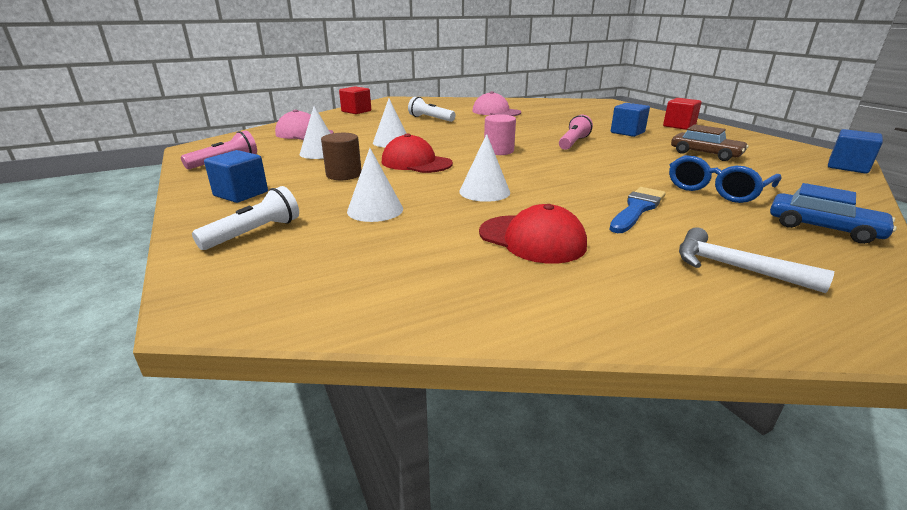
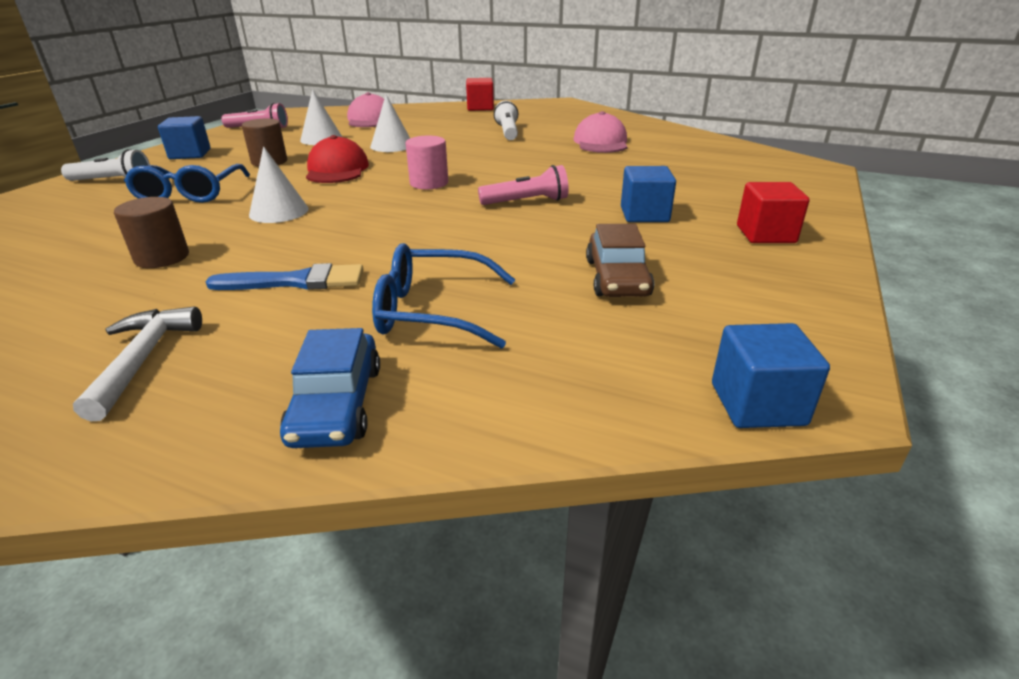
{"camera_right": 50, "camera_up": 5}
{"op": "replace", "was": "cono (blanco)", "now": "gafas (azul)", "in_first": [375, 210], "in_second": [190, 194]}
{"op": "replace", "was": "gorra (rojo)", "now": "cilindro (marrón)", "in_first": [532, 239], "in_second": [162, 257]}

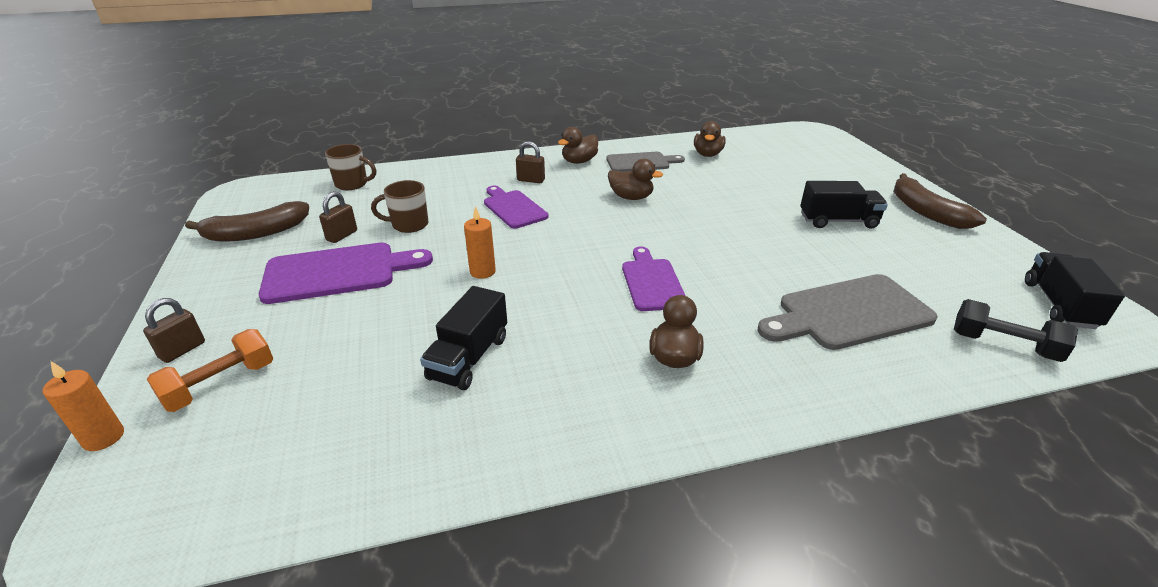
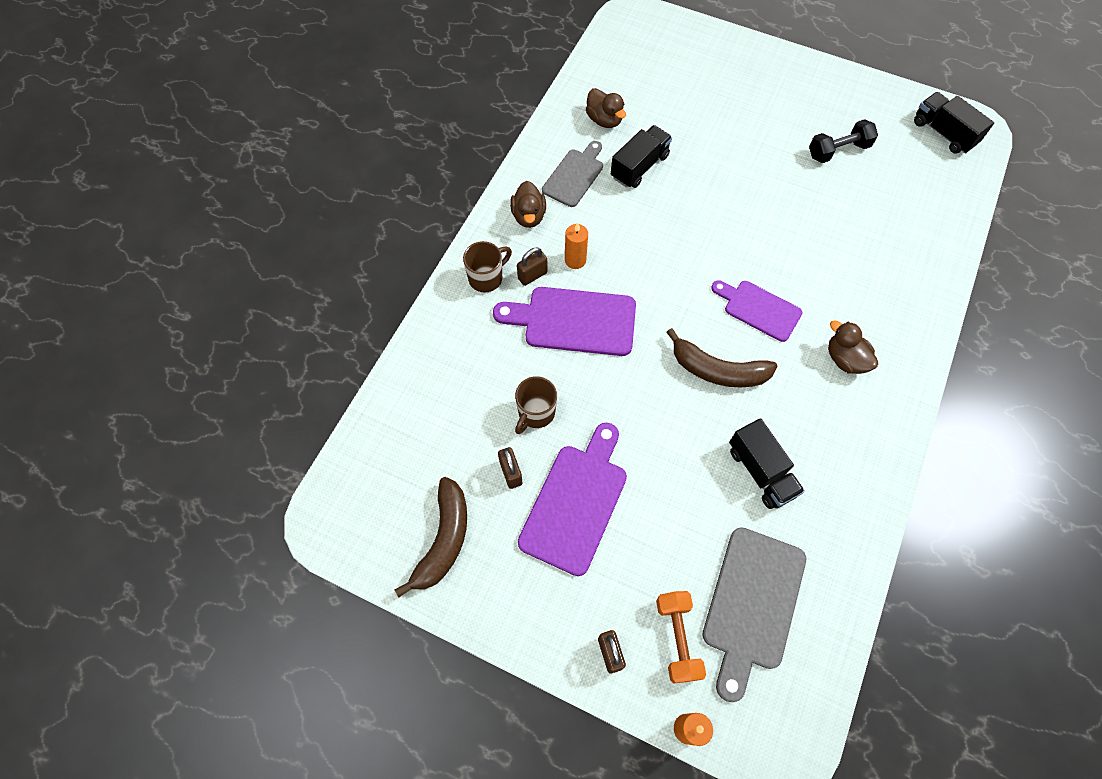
{"camera_right": -50, "camera_up": 30}
{"op": "move", "was": "taza (marrón)", "in_first": [352, 184], "in_second": [486, 278]}
{"op": "move", "was": "vela (naranja)", "in_first": [482, 271], "in_second": [575, 260]}
{"op": "resize", "was": "tabla de cortar (morado)", "in_first": [513, 208], "in_second": [574, 321], "ratio": 1.54}
{"op": "delete", "was": "pato (marrón)", "in_first": [631, 197]}
{"op": "move", "was": "tabla de cortar (gris)", "in_first": [848, 313], "in_second": [752, 604]}
{"op": "move", "was": "camión (negro)", "in_first": [838, 221], "in_second": [639, 167]}
{"op": "move", "was": "plátano (marrón)", "in_first": [925, 212], "in_second": [717, 370]}
{"op": "move", "was": "mancuerna (negro)", "in_first": [1004, 345], "in_second": [838, 151]}

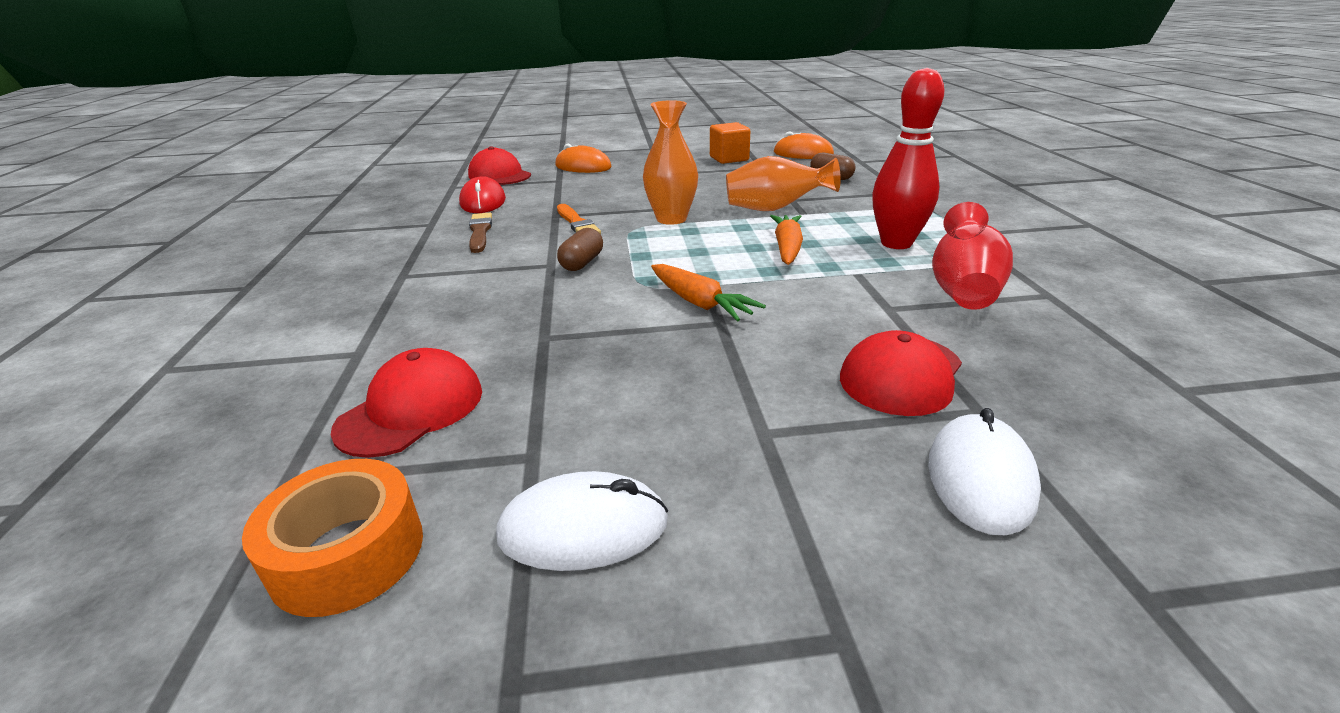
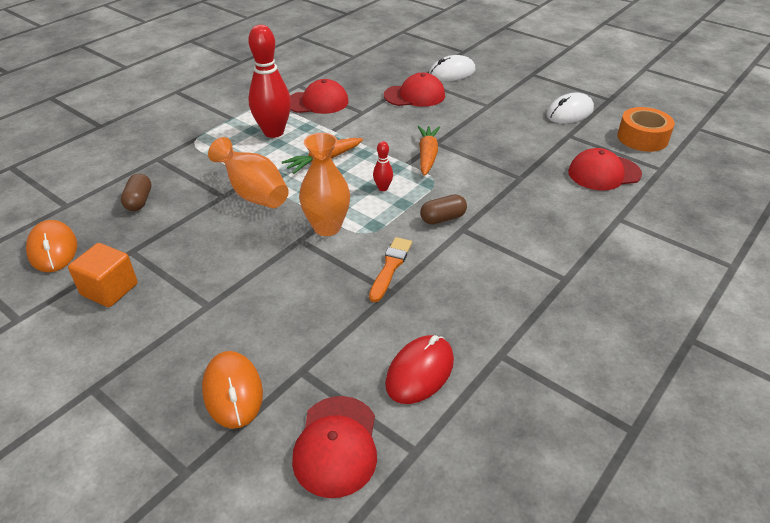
{"camera_right": -135, "camera_up": 10}
{"op": "delete", "was": "pincel (marrón)", "in_first": [480, 232]}
{"op": "rotate", "was": "ratón (blanco)", "in_first": [583, 528], "in_second": [569, 112], "clockwise": -75}
{"op": "replace", "was": "florero (rojo)", "now": "gorra (rojo)", "in_first": [962, 289], "in_second": [317, 102]}
{"op": "insert", "now": "bolo (rojo)", "in_second": [383, 188]}

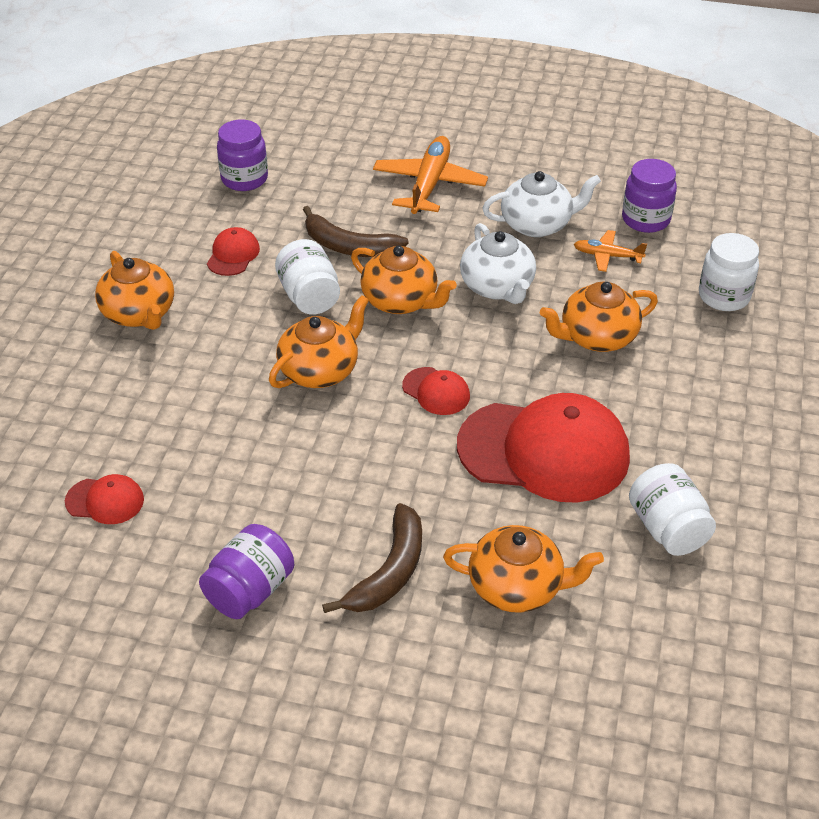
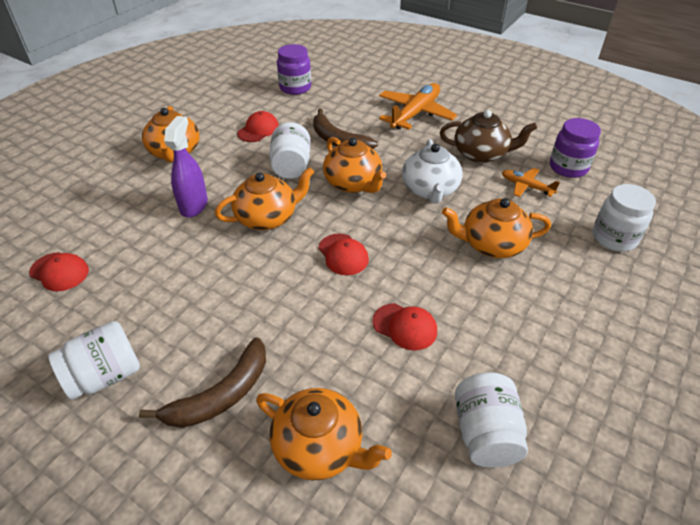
{"camera_right": 20, "camera_up": 0}
{"op": "recolor", "was": "tarro (morado)", "now": "tarro (blanco)", "in_first": [250, 590], "in_second": [105, 376]}
{"op": "resize", "was": "gorra (rojo)", "in_first": [544, 451], "in_second": [405, 326], "ratio": 0.44}
{"op": "recolor", "was": "tetera (blanco)", "now": "tetera (marrón)", "in_first": [537, 224], "in_second": [481, 154]}
{"op": "insert", "now": "pulverizador (morado)", "in_second": [194, 205]}

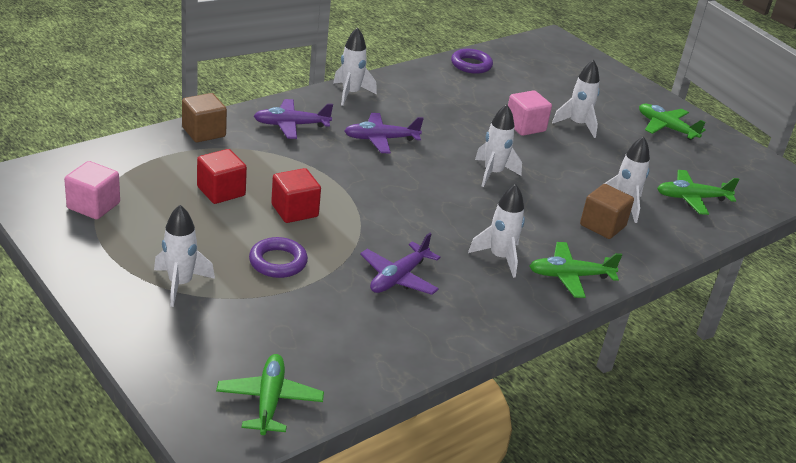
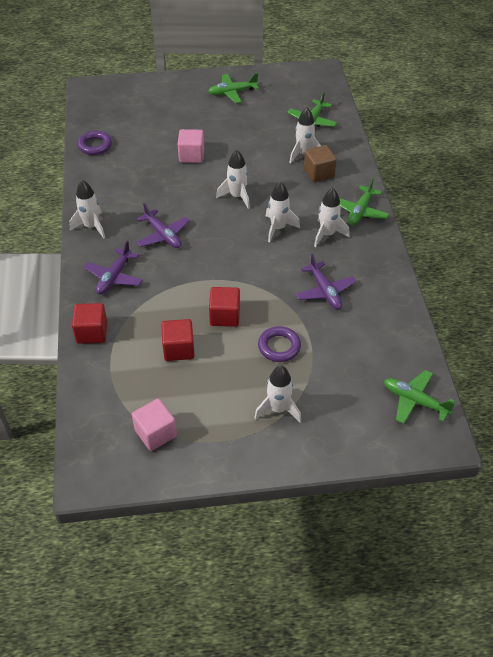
{"camera_right": -55, "camera_up": 15}
{"op": "recolor", "was": "cubo (marrón)", "now": "cubo (rojo)", "in_first": [204, 132], "in_second": [92, 332]}
{"op": "rotate", "was": "avión (morado)", "in_first": [381, 139], "in_second": [163, 235], "clockwise": -60}
{"op": "move", "was": "cohete (blanco)", "in_first": [577, 125], "in_second": [278, 228]}

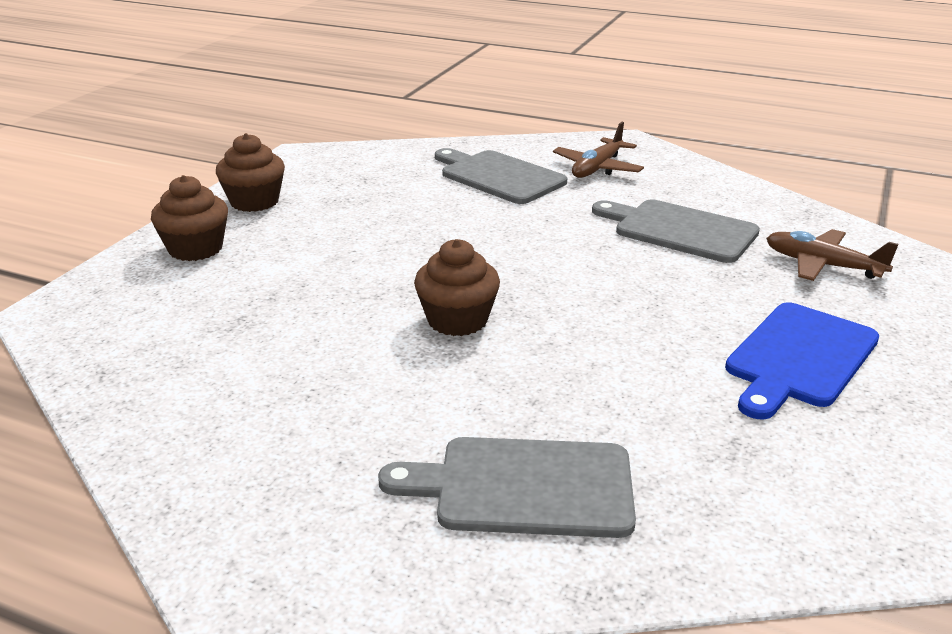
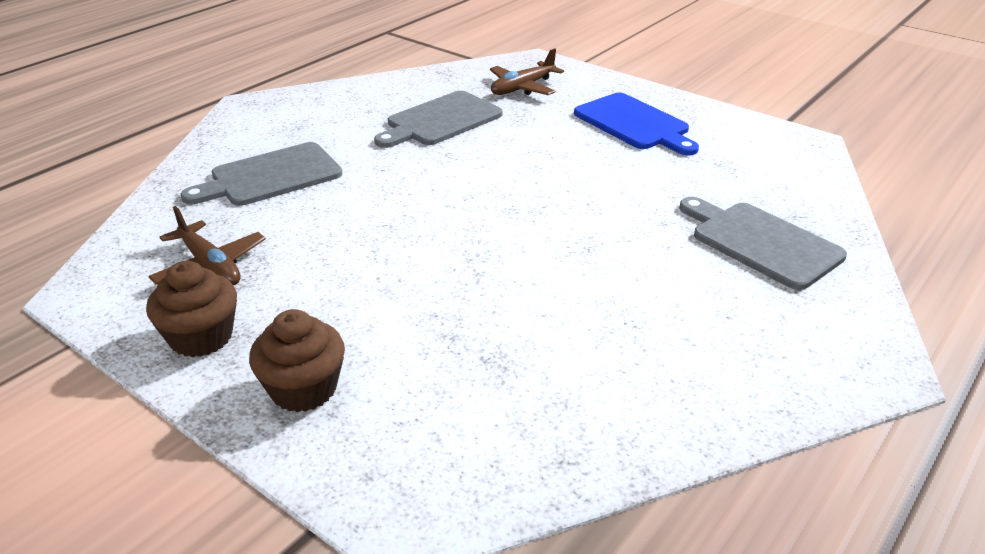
{"camera_right": -75, "camera_up": 5}
{"op": "rotate", "was": "tabla de cortar (gris)", "in_first": [524, 487], "in_second": [761, 242], "clockwise": 120}
{"op": "delete", "was": "magdalena (marrón)", "in_first": [457, 320]}
{"op": "move", "was": "avión (marrón)", "in_first": [597, 168], "in_second": [210, 266]}

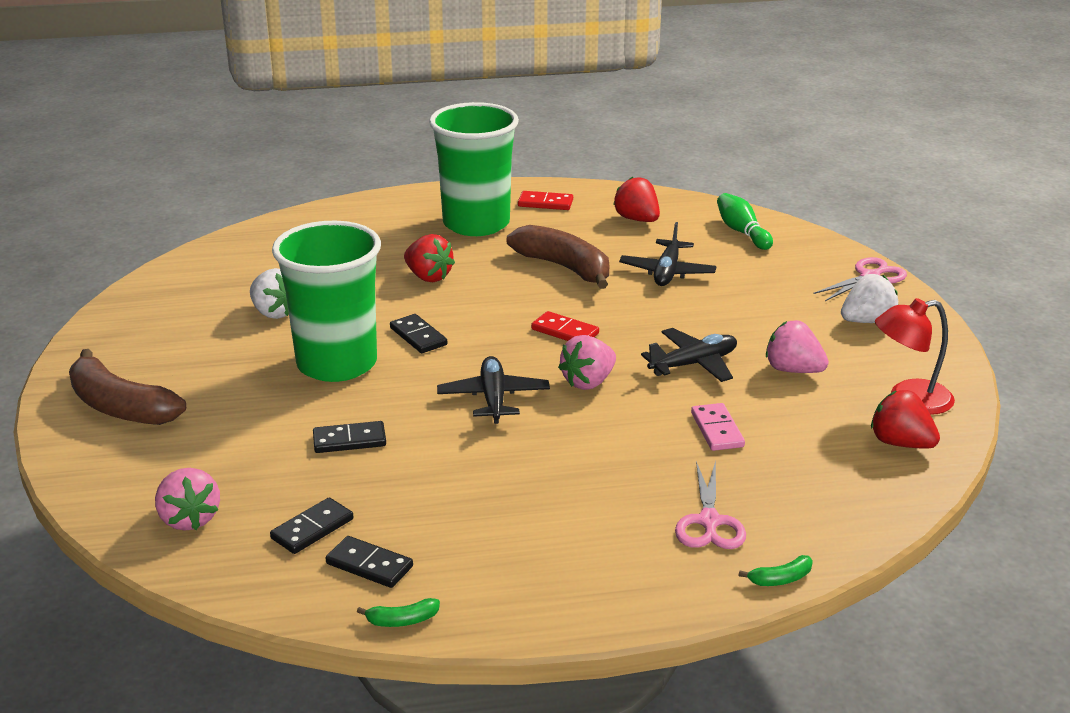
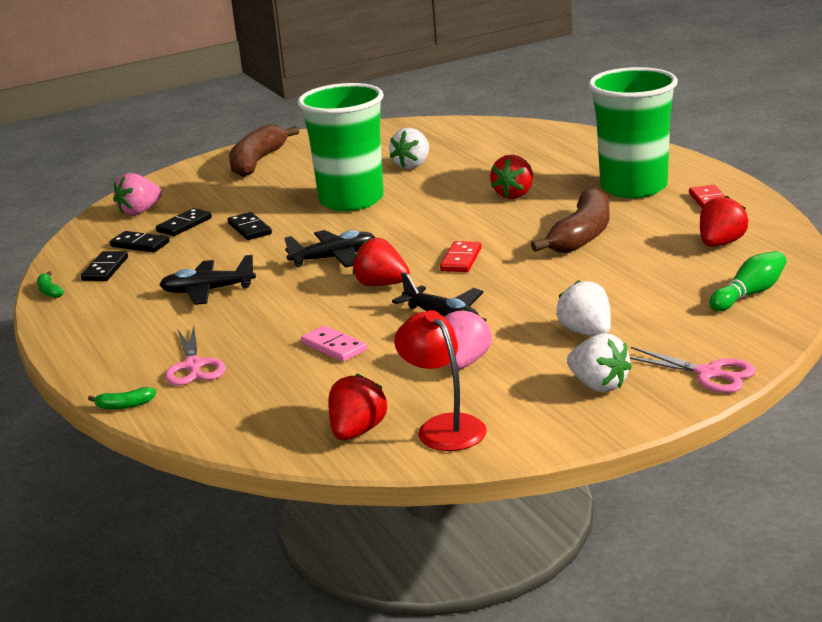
{"camera_right": 75, "camera_up": -5}
{"op": "move", "was": "ficha de dominó (negro)", "in_first": [418, 336], "in_second": [184, 225]}
{"op": "recolor", "was": "fresa (rosa)", "now": "fresa (rojo)", "in_first": [588, 382], "in_second": [381, 284]}
{"op": "move", "was": "avión (negro)", "in_first": [667, 272], "in_second": [208, 291]}
{"op": "rotate", "was": "tijeras (rosa)", "in_first": [709, 522], "in_second": [194, 366], "clockwise": -90}
{"op": "rotate", "was": "ficha de dominó (rosa)", "in_first": [717, 430], "in_second": [334, 347], "clockwise": 75}
{"op": "rotate", "was": "plátano (verde)", "in_first": [780, 579], "in_second": [124, 405], "clockwise": -60}
{"op": "insert", "now": "fresa (blanco)", "in_second": [586, 333]}

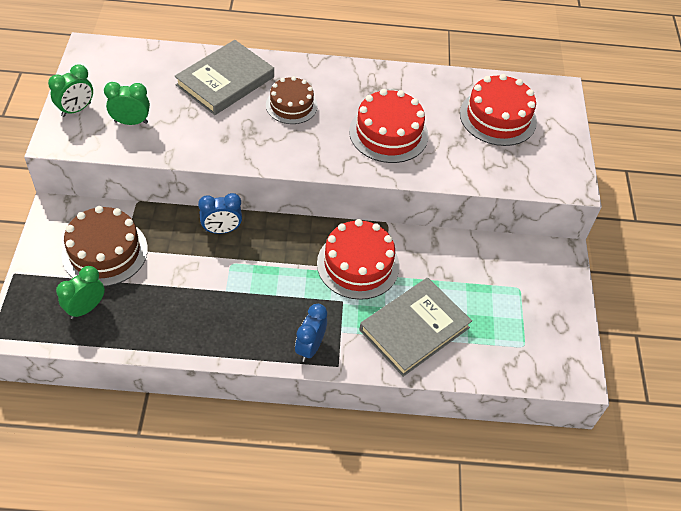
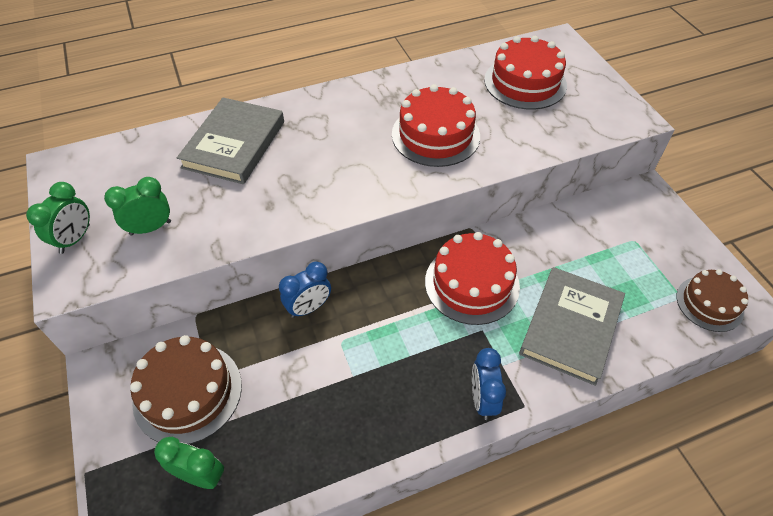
{"camera_right": -20, "camera_up": 0}
{"op": "rotate", "was": "despertador (verde)", "in_first": [86, 308], "in_second": [201, 476], "clockwise": 90}
{"op": "move", "was": "tarta (marrón)", "in_first": [291, 105], "in_second": [709, 303]}

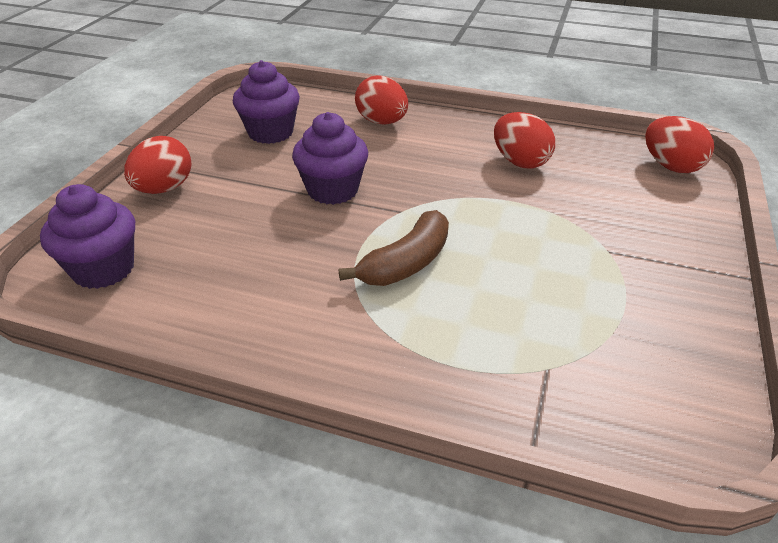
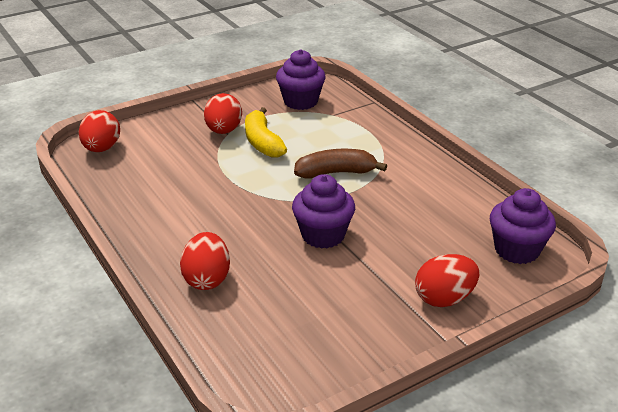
{"camera_right": -140, "camera_up": -5}
{"op": "move", "was": "magdalena (morado)", "in_first": [270, 132], "in_second": [300, 101]}
{"op": "move", "was": "huevo (rojo)", "in_first": [520, 162], "in_second": [223, 131]}
{"op": "insert", "now": "plátano (amarillo)", "in_second": [262, 142]}

